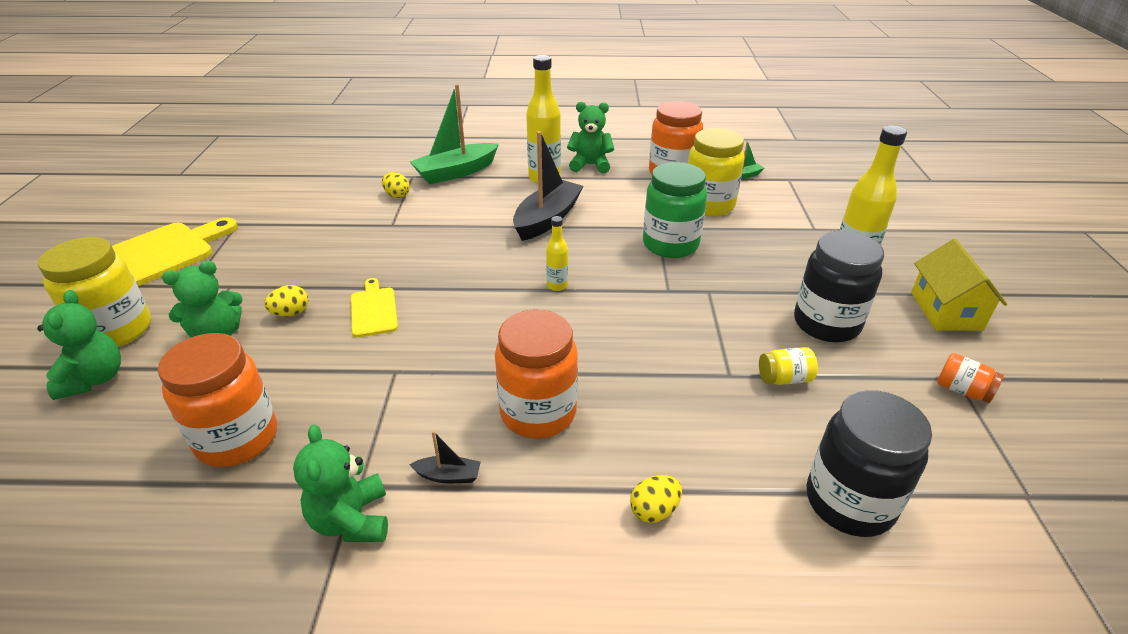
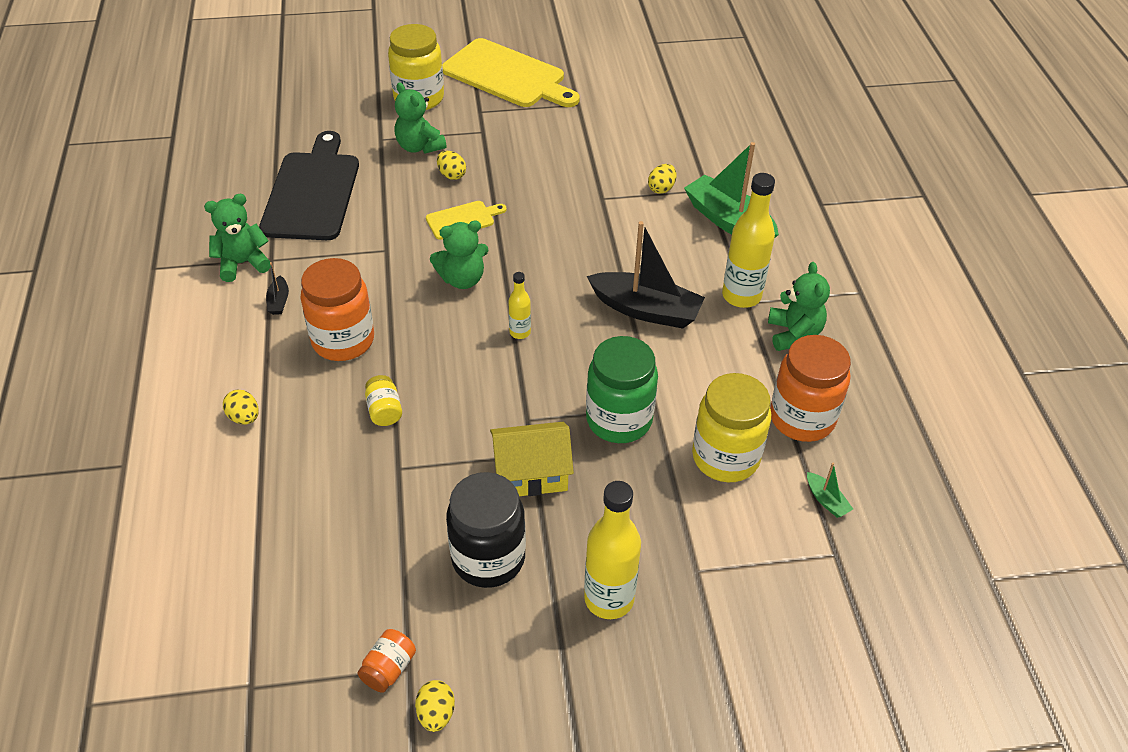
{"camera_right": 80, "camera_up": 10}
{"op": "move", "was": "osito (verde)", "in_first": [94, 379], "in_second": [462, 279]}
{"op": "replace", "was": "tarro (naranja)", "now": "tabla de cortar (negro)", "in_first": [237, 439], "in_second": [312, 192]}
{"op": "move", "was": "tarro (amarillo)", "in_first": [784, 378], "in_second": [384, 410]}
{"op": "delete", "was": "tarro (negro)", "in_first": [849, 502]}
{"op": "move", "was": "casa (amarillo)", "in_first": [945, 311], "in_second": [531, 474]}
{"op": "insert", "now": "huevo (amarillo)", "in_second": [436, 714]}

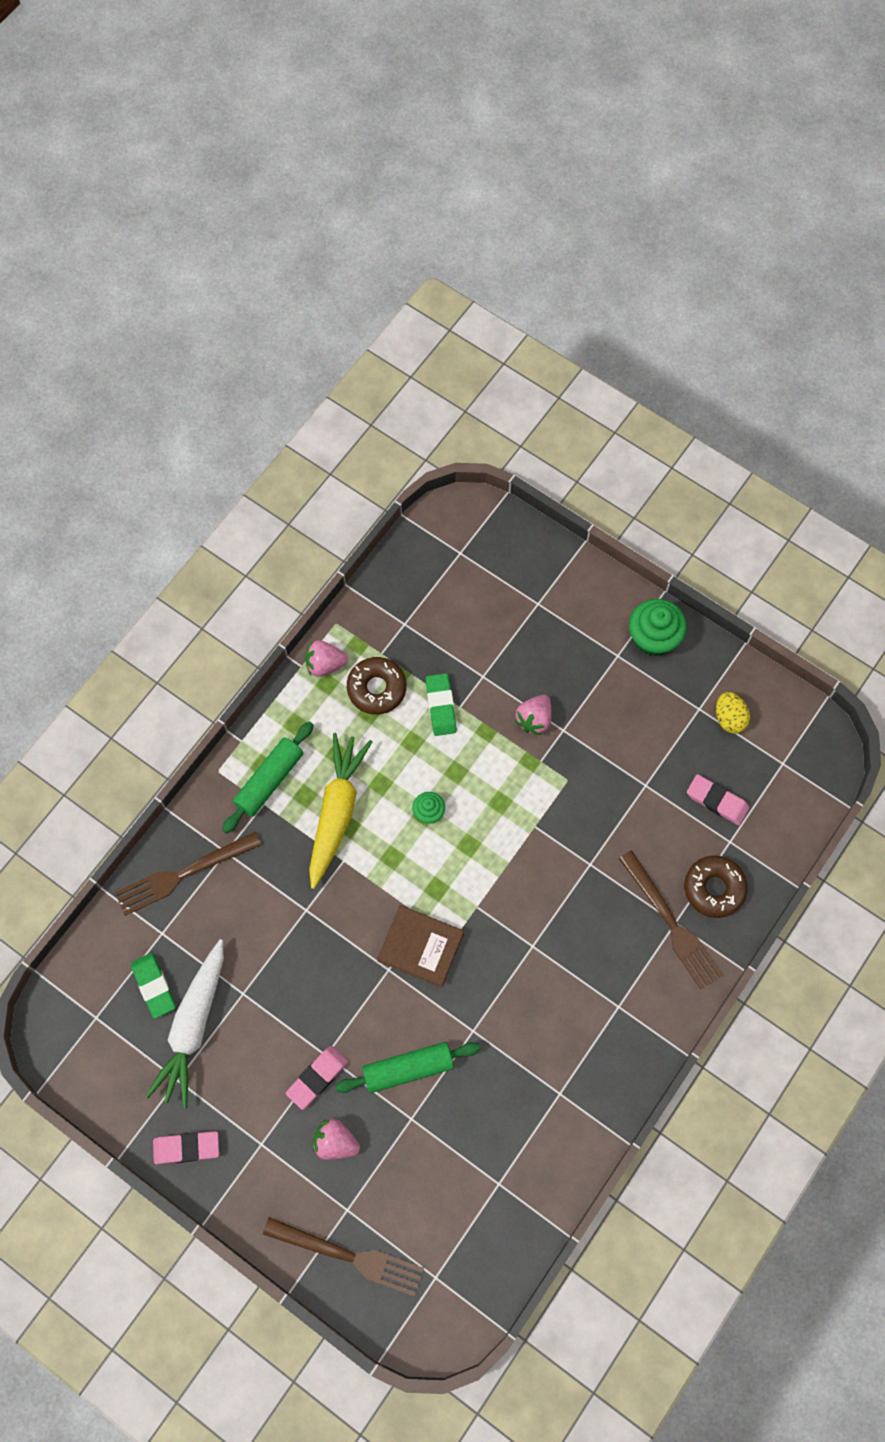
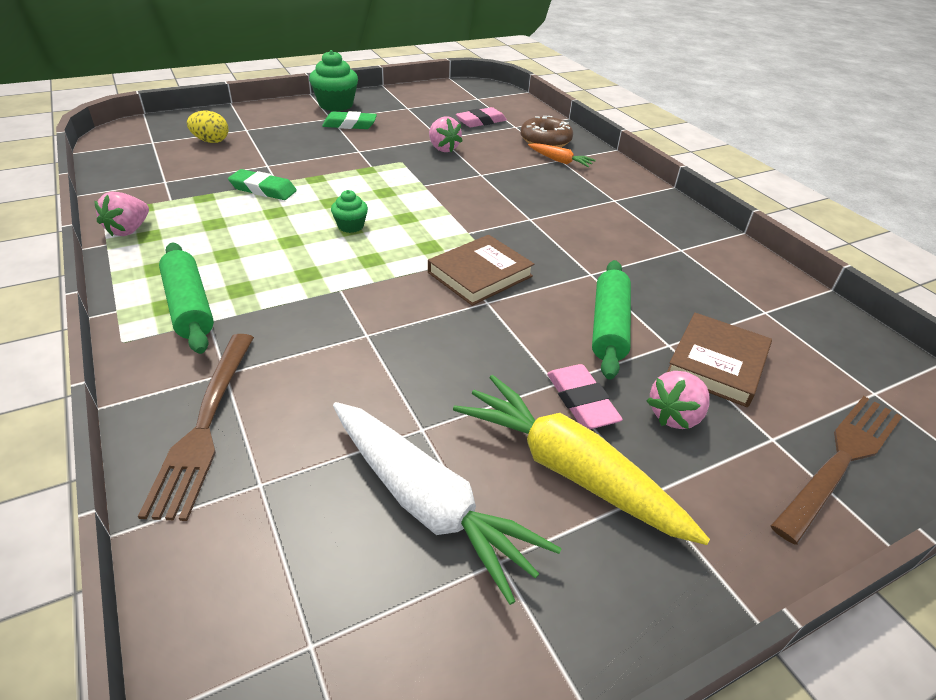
{"camera_right": -65, "camera_up": -30}
{"op": "move", "was": "goma de borrar (verde)", "in_first": [154, 986], "in_second": [350, 125]}
{"op": "delete", "was": "goma de borrar (rosa)", "in_first": [187, 1148]}
{"op": "move", "was": "zanahoria (amarillo)", "in_first": [337, 811], "in_second": [568, 469]}
{"op": "delete", "was": "rosquilla (marrón)", "in_first": [377, 688]}
{"op": "move", "was": "fresa (rosa)", "in_first": [534, 719], "in_second": [443, 148]}
{"op": "replace", "was": "tenedor (marrón)", "now": "zanahoria (naranja)", "in_first": [671, 924], "in_second": [560, 161]}
{"op": "move", "was": "huevo (amarillo)", "in_first": [729, 718], "in_second": [211, 141]}
{"op": "insert", "now": "libro (marrón)", "in_second": [716, 363]}

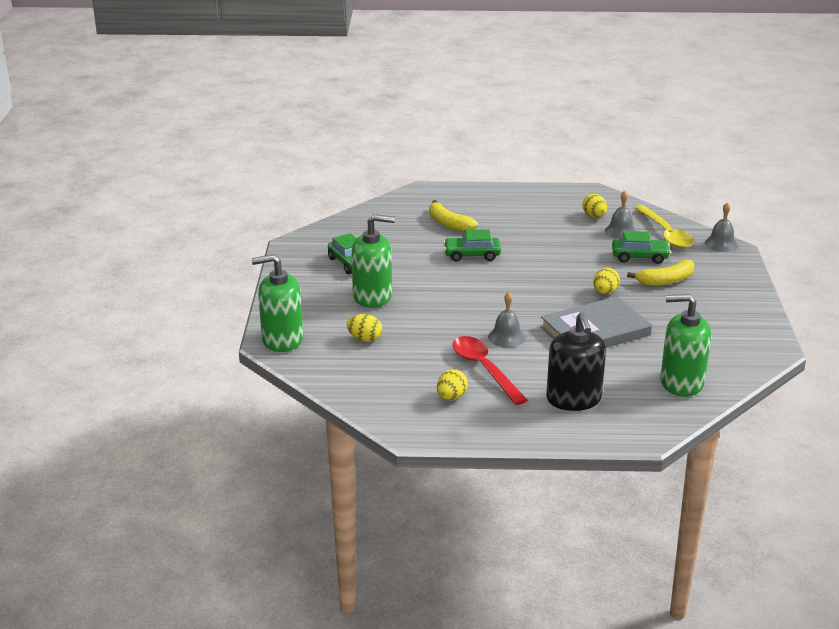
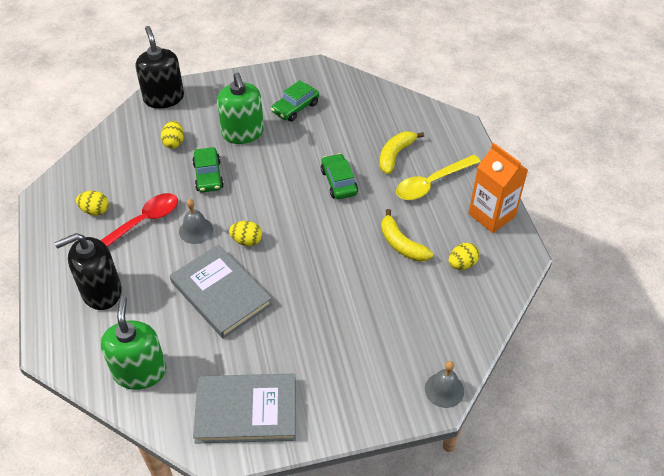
{"camera_right": 75, "camera_up": 20}
{"op": "recolor", "was": "dispensador de jabón (verde)", "now": "dispensador de jabón (negro)", "in_first": [282, 339], "in_second": [164, 98]}
{"op": "move", "was": "huevo (amarillo)", "in_first": [605, 292], "in_second": [247, 241]}
{"op": "delete", "was": "campana (gris)", "in_first": [620, 231]}
{"op": "move", "was": "coche (verde)", "in_first": [639, 257], "in_second": [208, 176]}
{"op": "move", "was": "plátano (amarillo)", "in_first": [666, 280], "in_second": [401, 244]}
{"op": "move", "was": "cuchara (amarillo)", "in_first": [665, 233], "in_second": [432, 183]}
{"op": "insert", "now": "libro (gris)", "in_second": [246, 410]}
{"op": "insert", "now": "cartón de leche (naranja)", "in_second": [491, 215]}

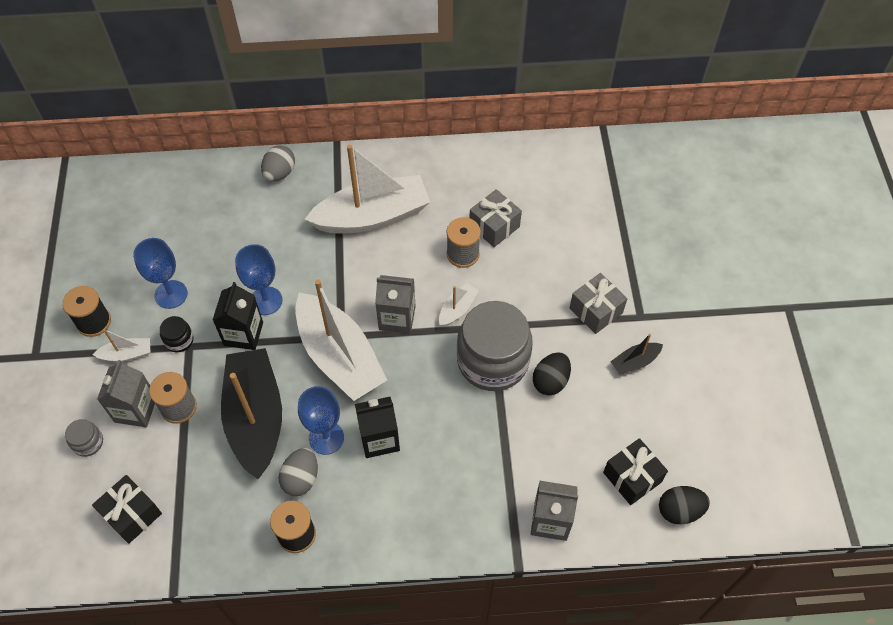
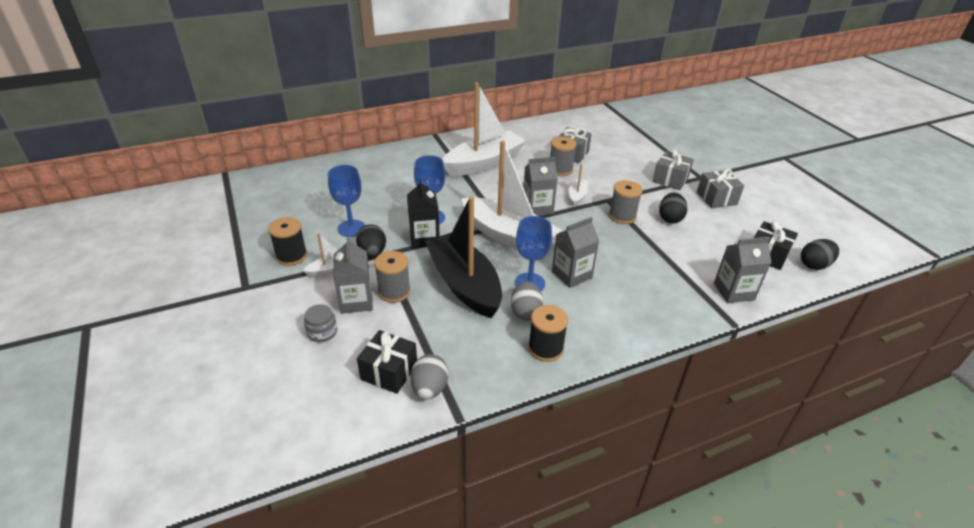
{"camera_right": -20, "camera_up": -20}
{"op": "replace", "was": "tarro (negro)", "now": "huevo (negro)", "in_first": [179, 340], "in_second": [372, 252]}
{"op": "move", "was": "huevo (gris)", "in_first": [279, 173], "in_second": [429, 388]}
{"op": "recolor", "was": "cartón de leche (negro)", "now": "cartón de leche (gris)", "in_first": [379, 439], "in_second": [571, 275]}
{"op": "replace", "was": "tarro (gris)", "now": "carrete (gris)", "in_first": [493, 361], "in_second": [622, 216]}
{"op": "replace", "was": "barco (negro)", "now": "regalo (gris)", "in_first": [635, 362], "in_second": [716, 198]}

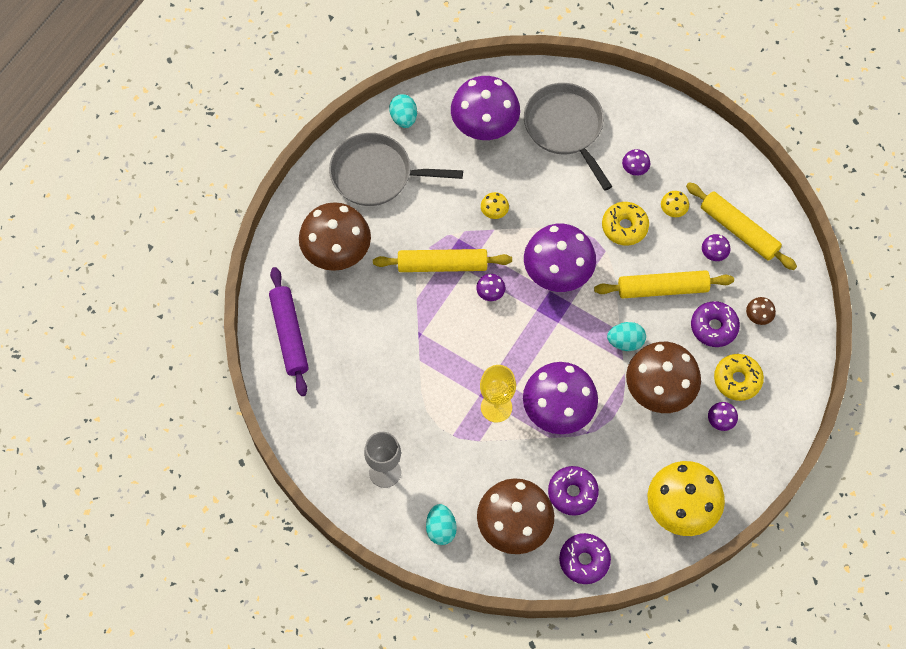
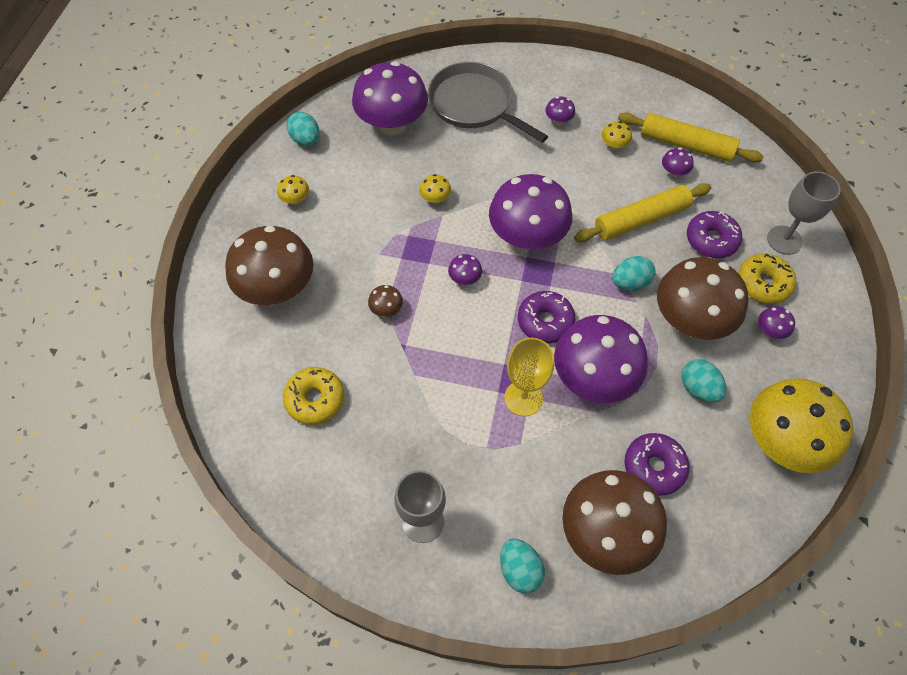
{"camera_right": -20, "camera_up": -5}
{"op": "delete", "was": "rodillo (morado)", "in_first": [289, 335]}
{"op": "replace", "was": "sartén (gris)", "now": "seta (amarillo)", "in_first": [376, 174], "in_second": [295, 199]}
{"op": "delete", "was": "rodillo (amarillo)", "in_first": [442, 265]}
{"op": "move", "was": "rosquilla (morado)", "in_first": [584, 560], "in_second": [545, 321]}
{"op": "move", "was": "rosquilla (amarillo)", "in_first": [624, 227], "in_second": [315, 399]}
{"op": "move", "was": "seta (marrón)", "in_first": [758, 316], "in_second": [386, 309]}
{"op": "insert", "now": "huevo (turquesa)", "in_second": [698, 388]}
{"op": "insert", "now": "copa (gris)", "in_second": [784, 240]}

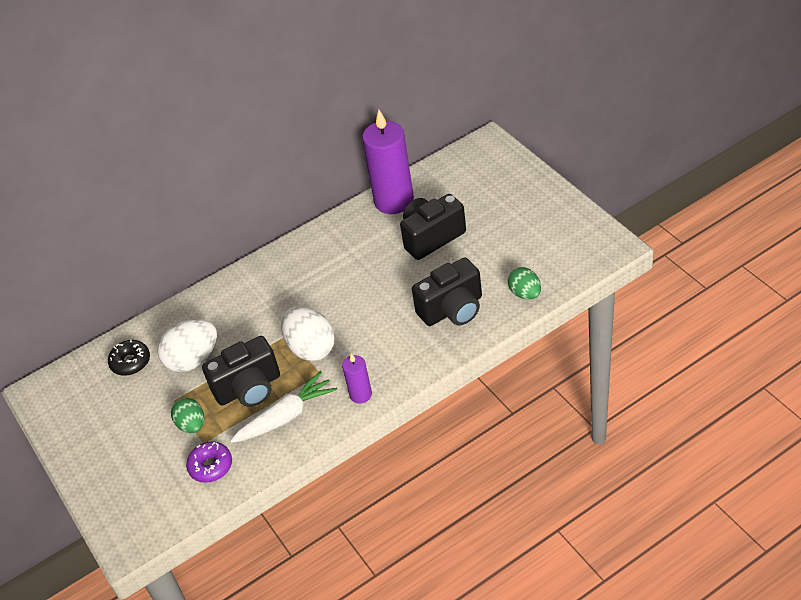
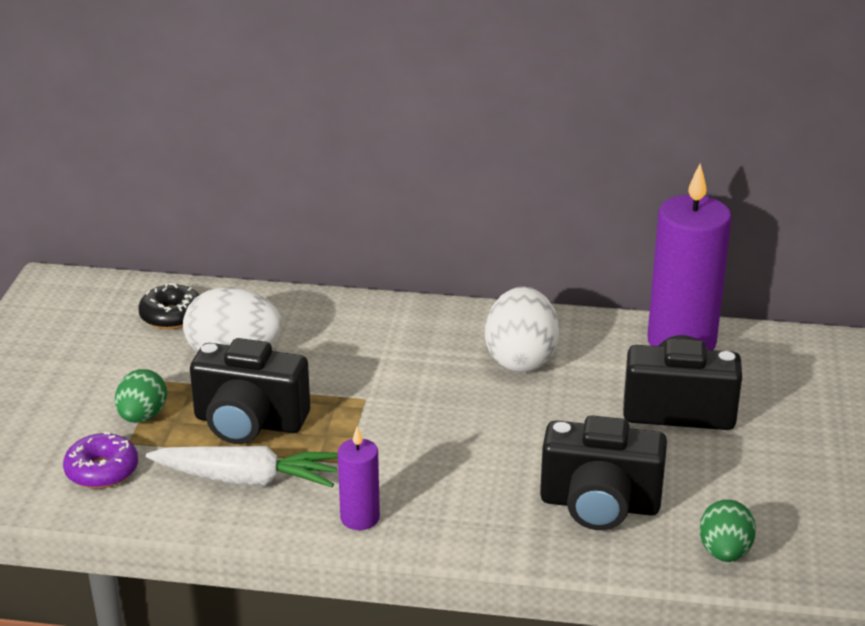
{"camera_right": 35, "camera_up": -15}
{"op": "move", "was": "huevo (blanco)", "in_first": [311, 348], "in_second": [521, 359]}

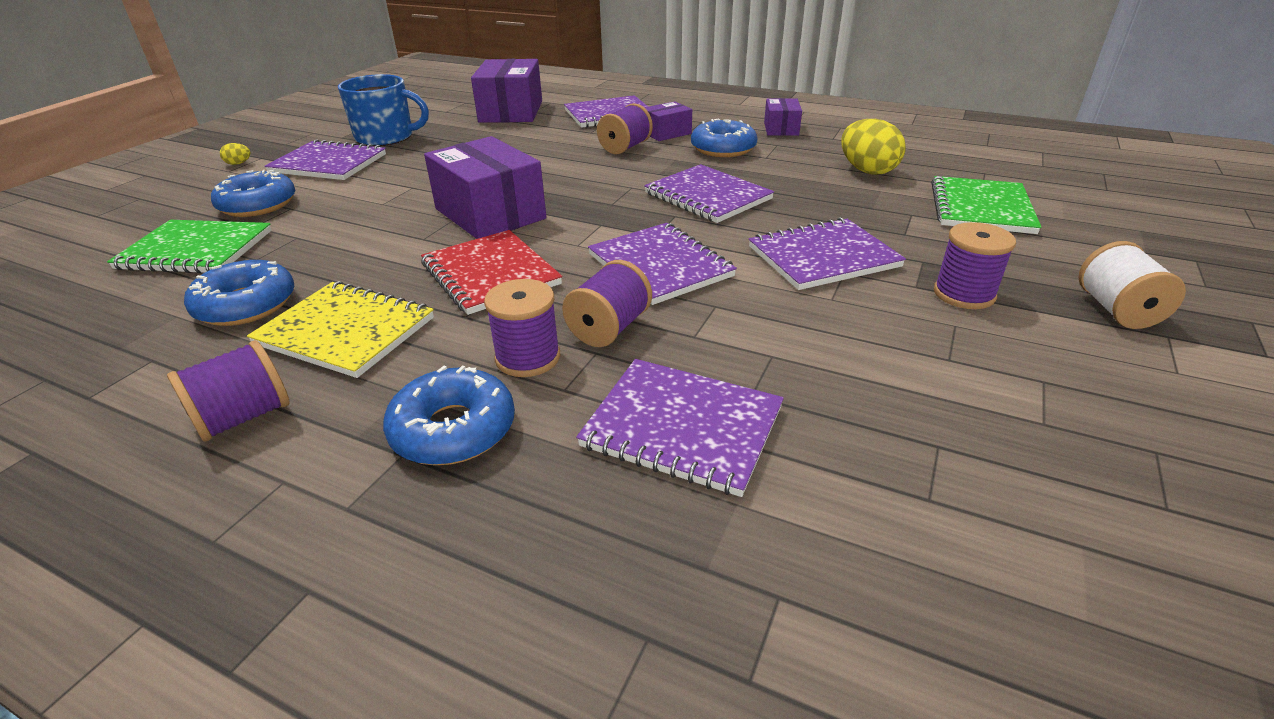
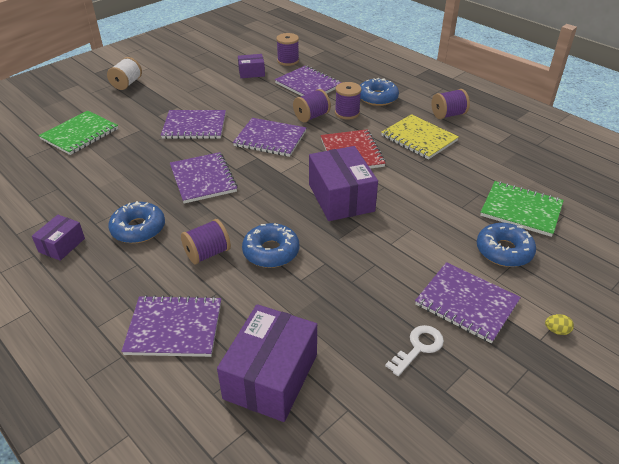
{"camera_right": -160, "camera_up": 5}
{"op": "move", "was": "rosquilla (azul)", "in_first": [246, 305], "in_second": [271, 251]}
{"op": "replace", "was": "taza (azul)", "now": "llave (blanco)", "in_first": [386, 137], "in_second": [418, 347]}
{"op": "rotate", "was": "cuaderno (morado)", "in_first": [660, 265], "in_second": [270, 139], "clockwise": -60}
{"op": "move", "was": "caja (morado)", "in_first": [666, 133], "in_second": [251, 73]}
{"op": "delete", "was": "huevo (amarillo)", "in_first": [867, 171]}
{"op": "move", "was": "carrete (morado)", "in_first": [964, 294], "in_second": [288, 61]}

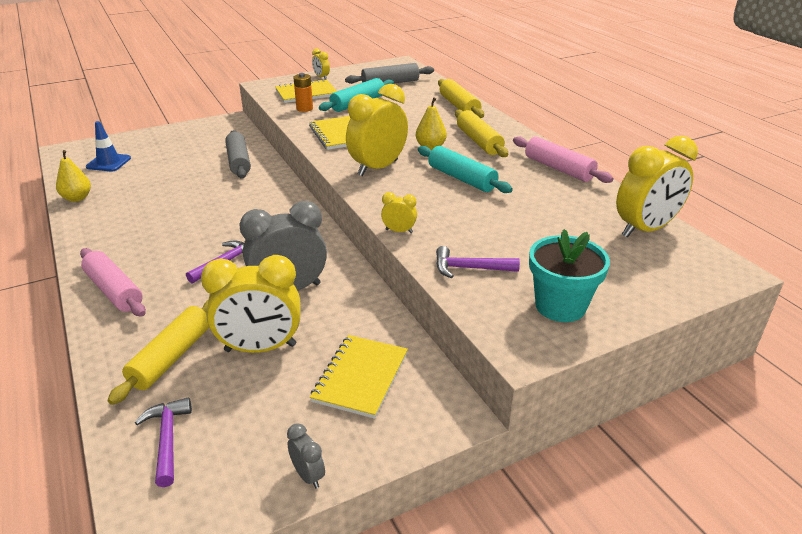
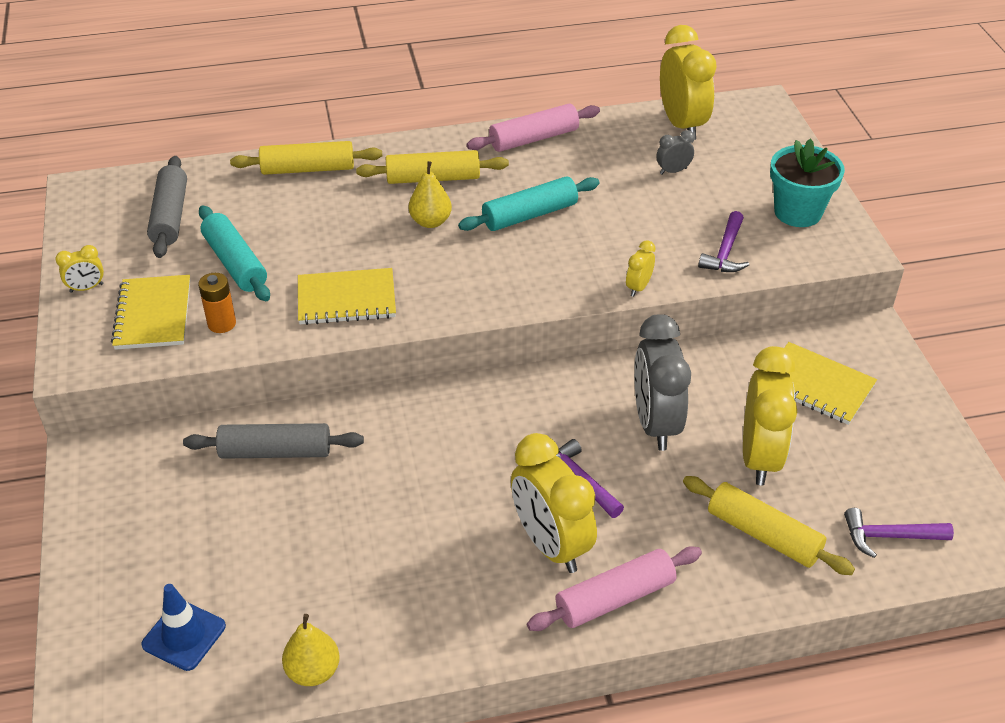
{"camera_right": -75, "camera_up": 10}
{"op": "move", "was": "despertador (gris)", "in_first": [308, 475], "in_second": [673, 171]}
{"op": "move", "was": "despertador (amarillo)", "in_first": [378, 168], "in_second": [550, 544]}

